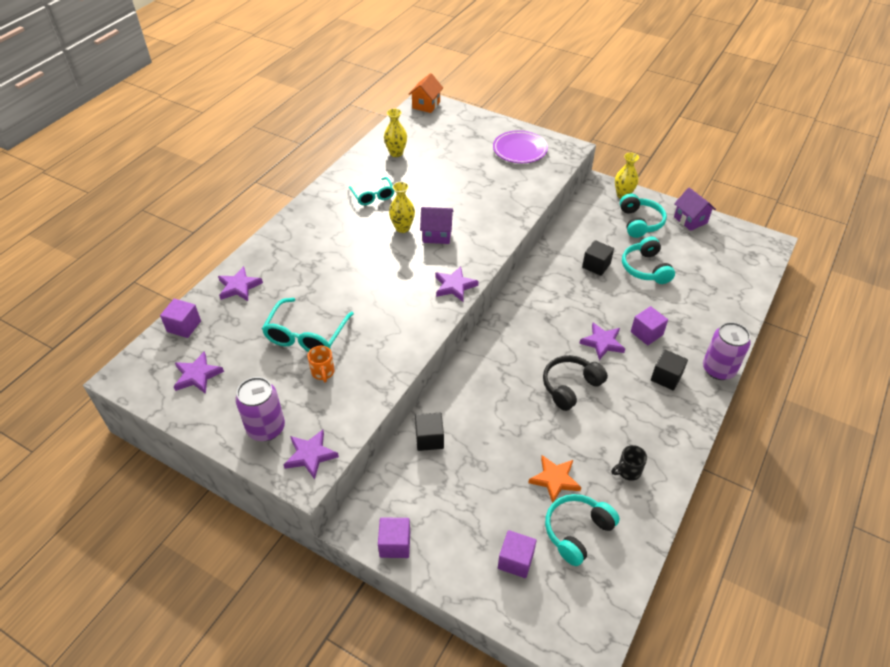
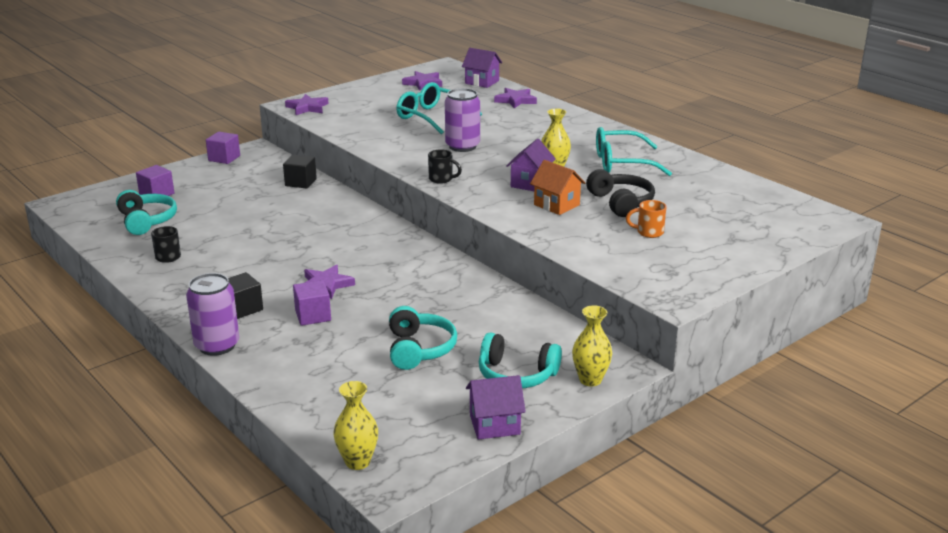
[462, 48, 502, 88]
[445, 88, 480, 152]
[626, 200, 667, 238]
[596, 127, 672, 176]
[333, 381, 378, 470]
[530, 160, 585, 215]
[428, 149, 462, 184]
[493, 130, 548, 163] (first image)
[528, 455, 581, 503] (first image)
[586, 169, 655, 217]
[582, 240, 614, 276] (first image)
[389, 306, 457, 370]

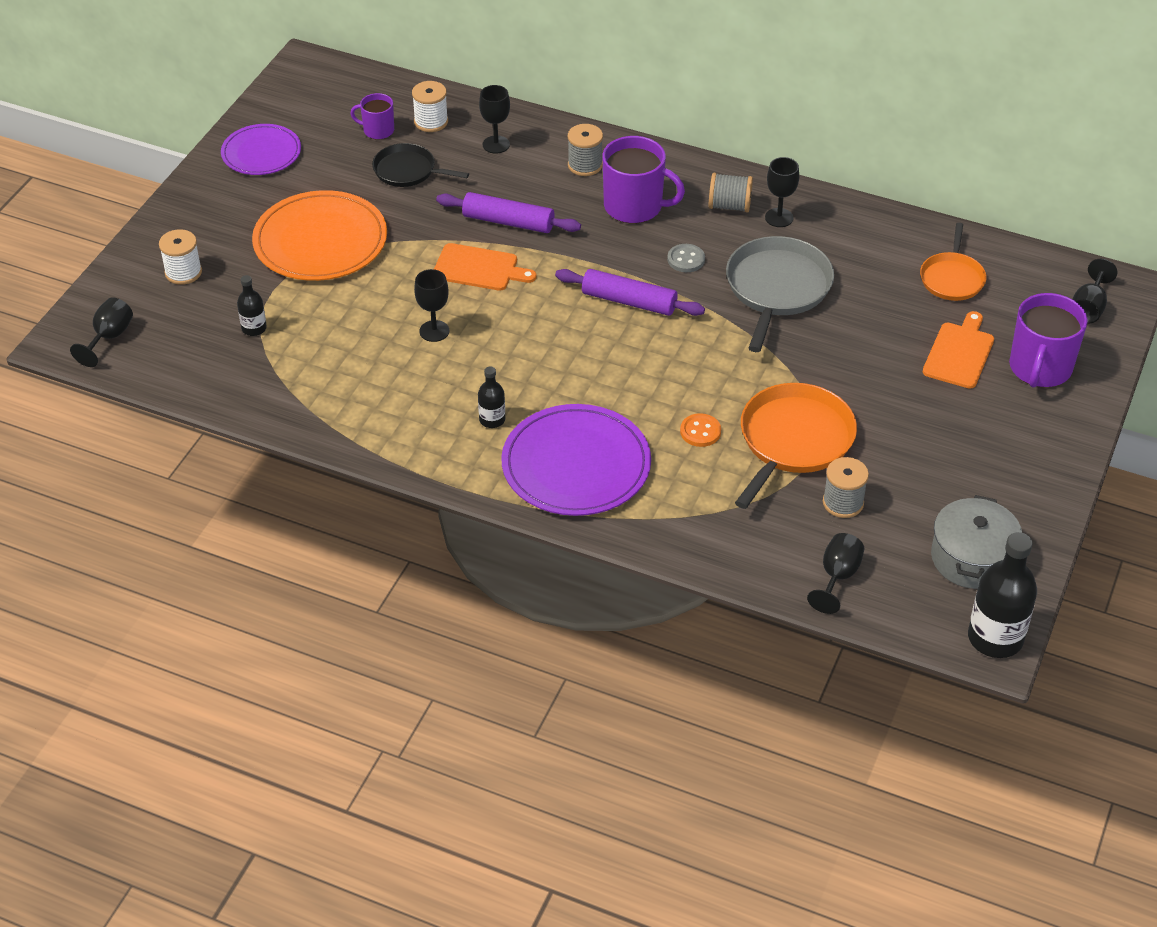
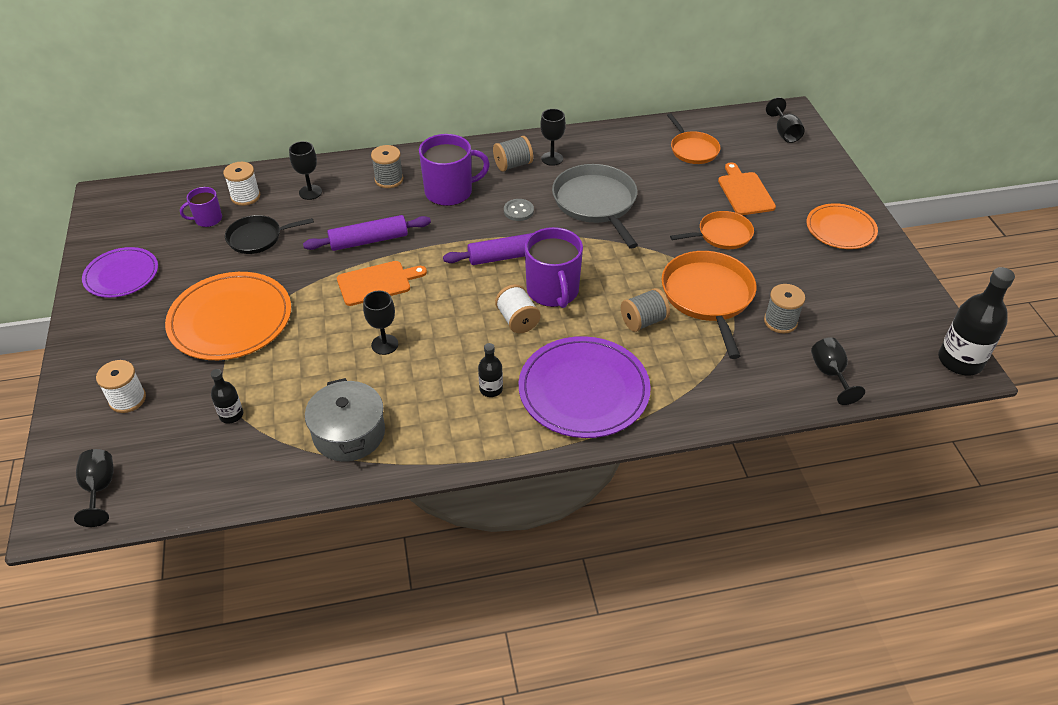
[621, 288, 670, 332]
[305, 378, 385, 461]
[525, 227, 583, 308]
[495, 284, 541, 333]
[670, 211, 754, 249]
[807, 203, 878, 249]

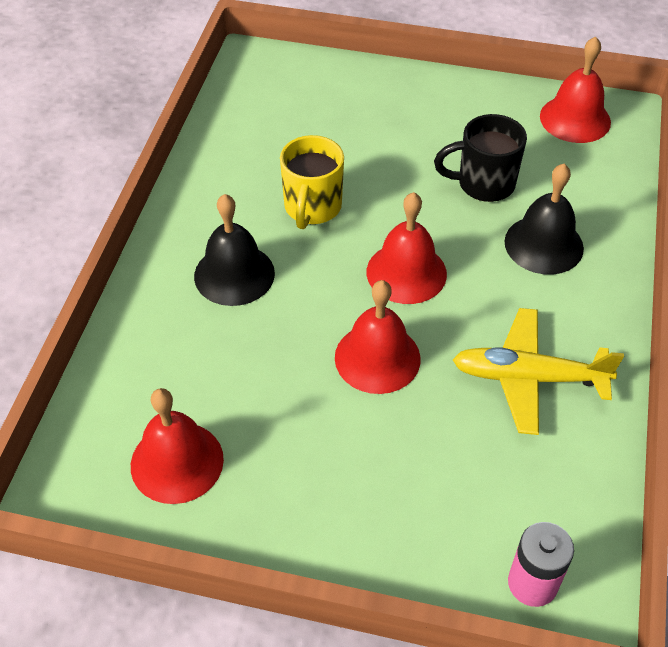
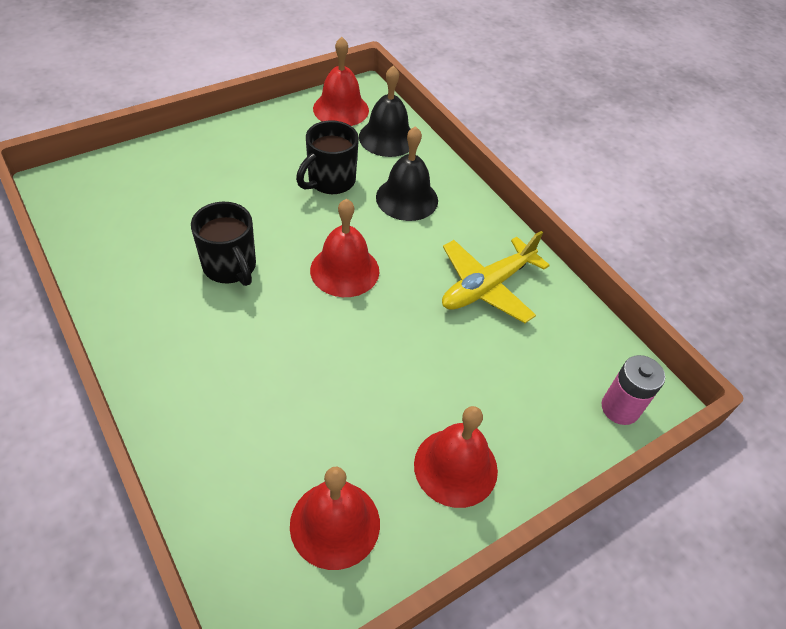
[359, 65, 411, 157]
[191, 202, 256, 286]
[414, 406, 498, 508]

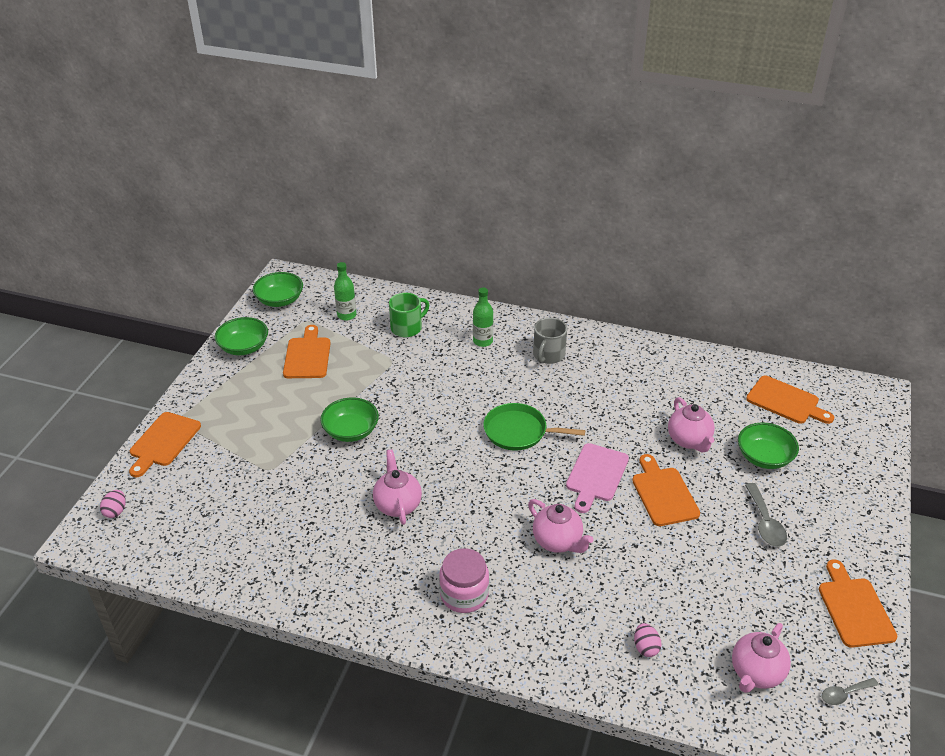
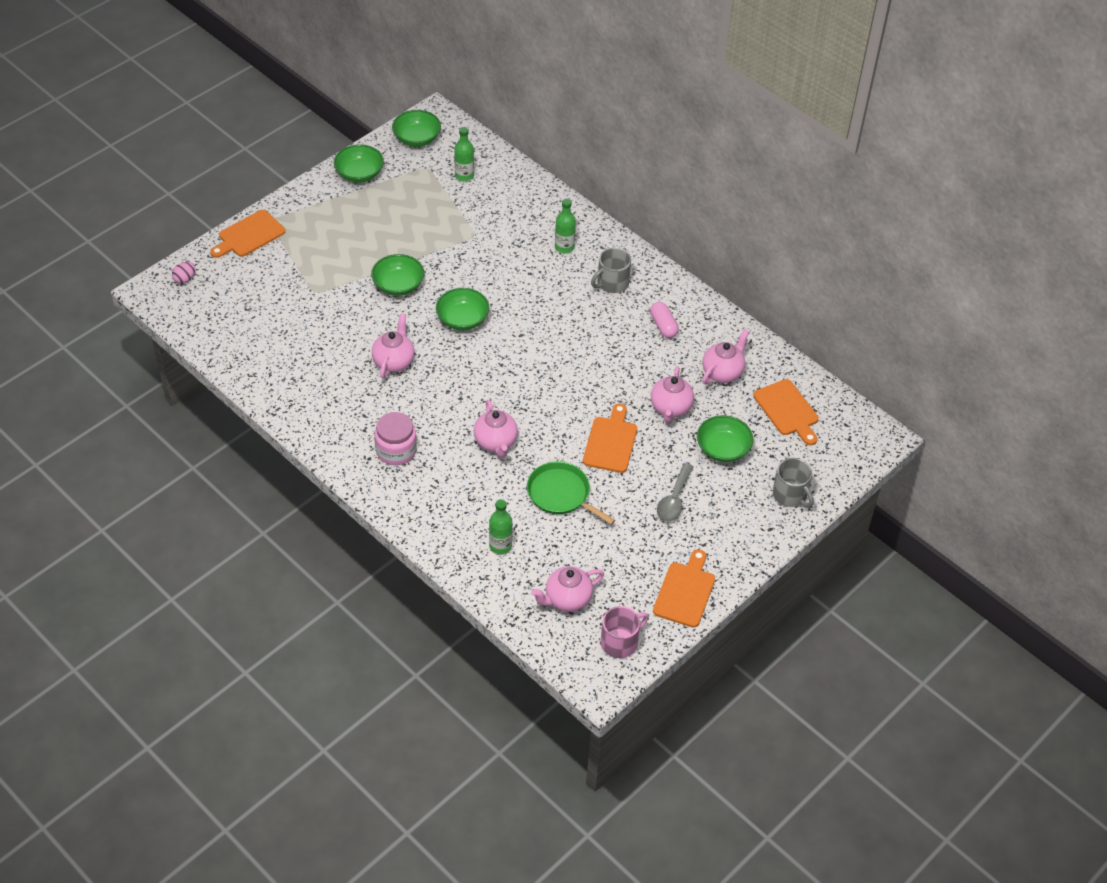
[283, 325, 331, 378] (first image)
[389, 293, 429, 337] (first image)
[527, 461, 615, 525]
[566, 443, 629, 513] (first image)
[489, 499, 512, 554]
[601, 606, 649, 658]
[436, 288, 489, 330]
[650, 302, 679, 338]
[702, 329, 749, 384]
[772, 458, 814, 507]

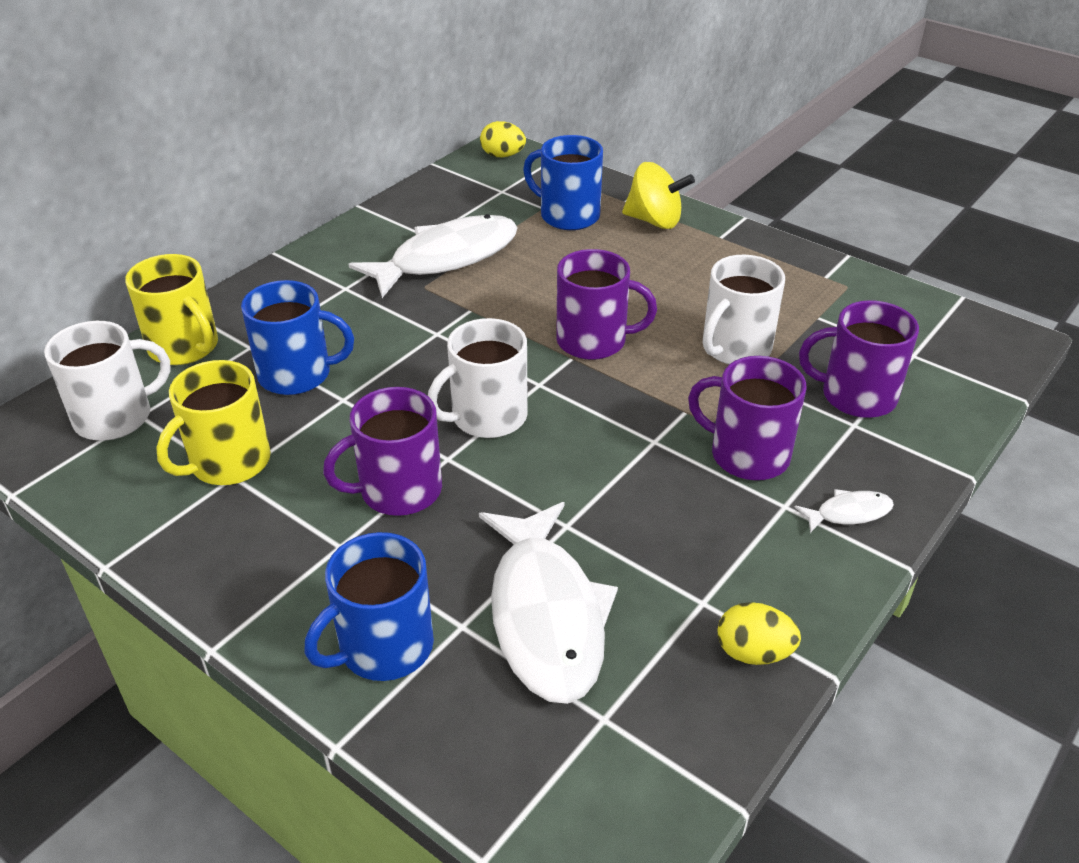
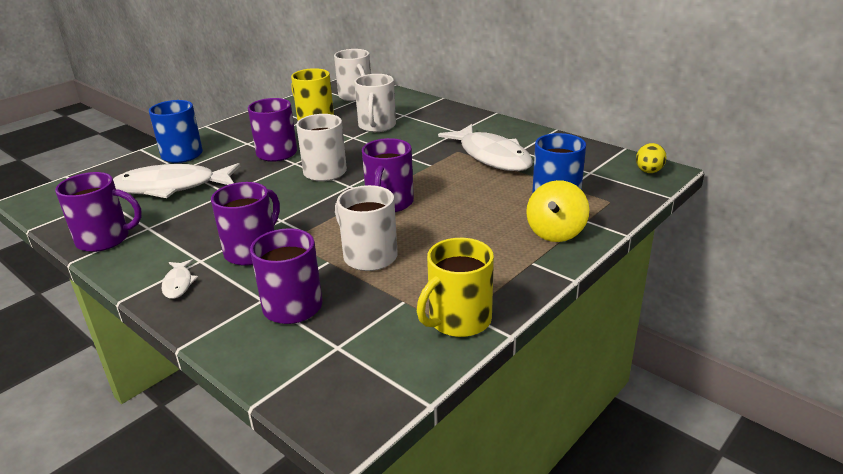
[417, 238, 494, 337]
[354, 74, 396, 132]
[55, 172, 142, 252]

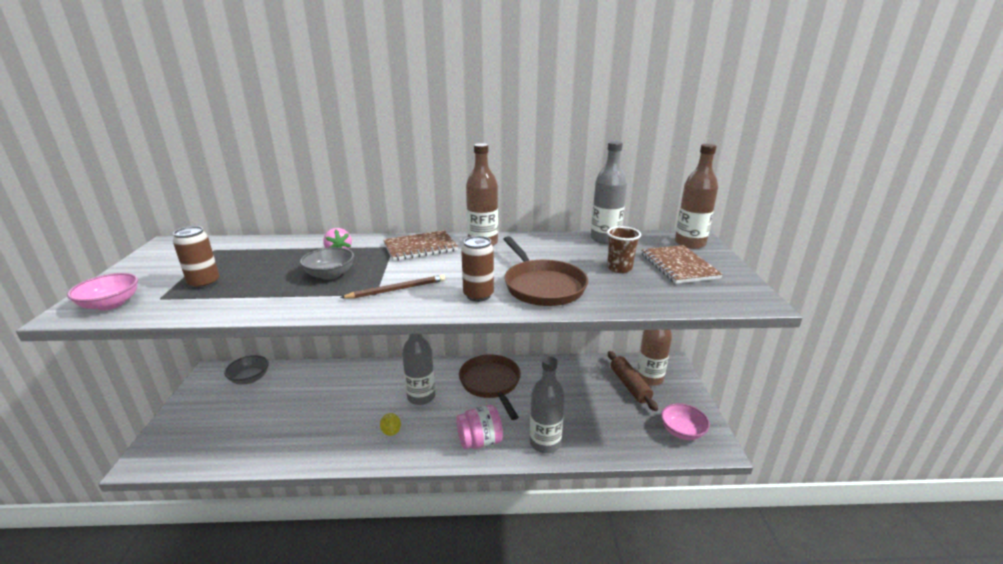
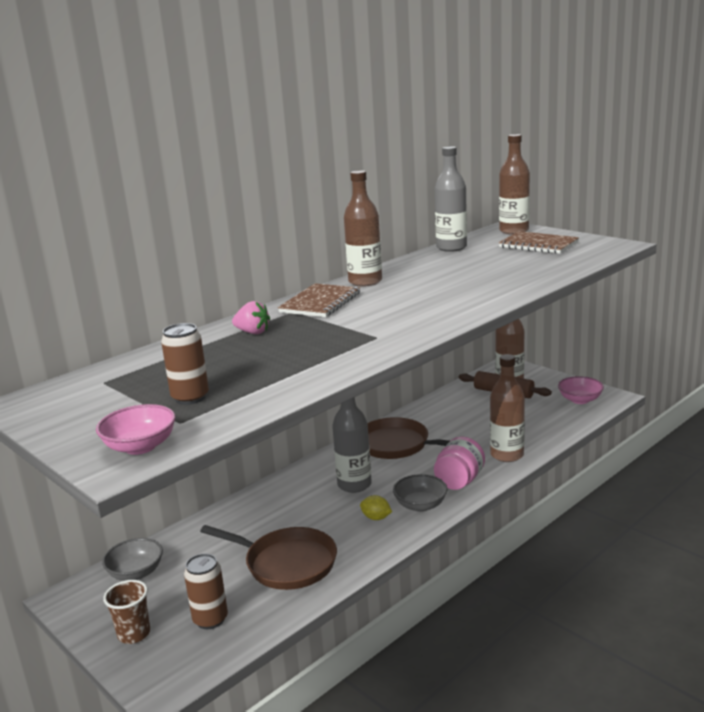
[393, 474, 447, 512]
[340, 275, 445, 298] (first image)
[184, 553, 228, 629]
[200, 525, 337, 590]
[490, 354, 525, 462]
[103, 580, 150, 644]

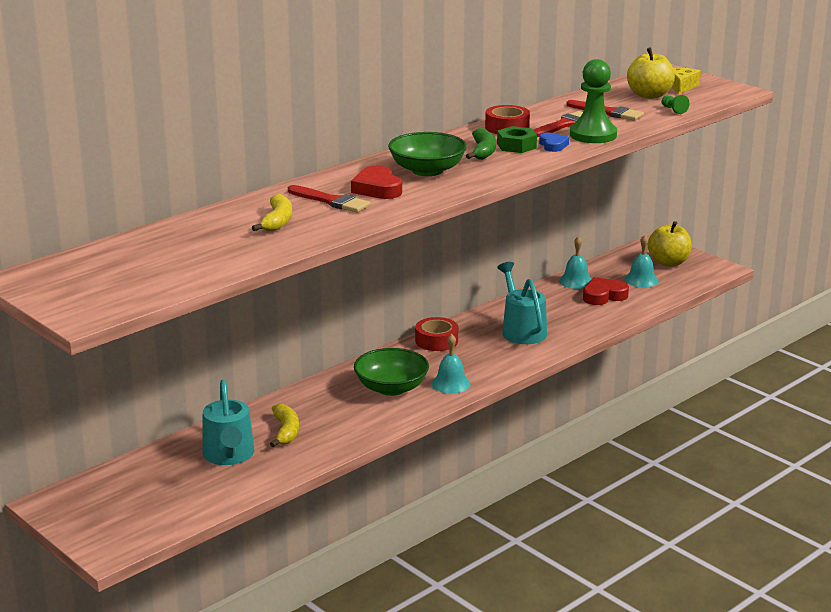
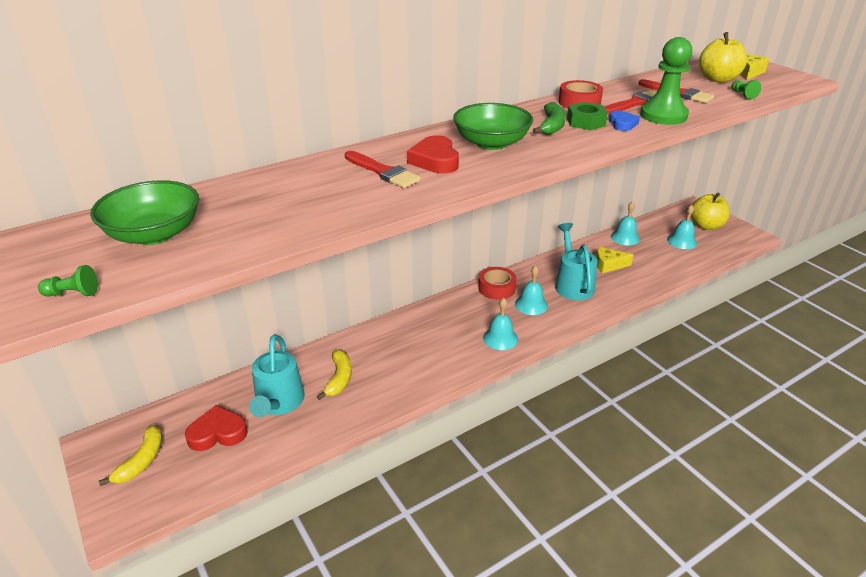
[99, 425, 163, 486]
[90, 180, 199, 245]
[185, 405, 248, 451]
[38, 265, 98, 297]
[515, 265, 548, 315]
[596, 247, 633, 273]

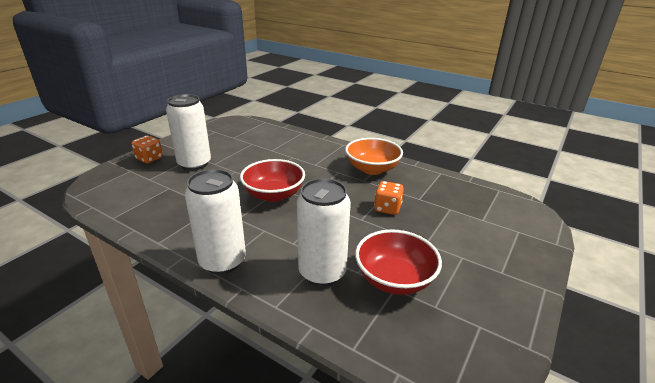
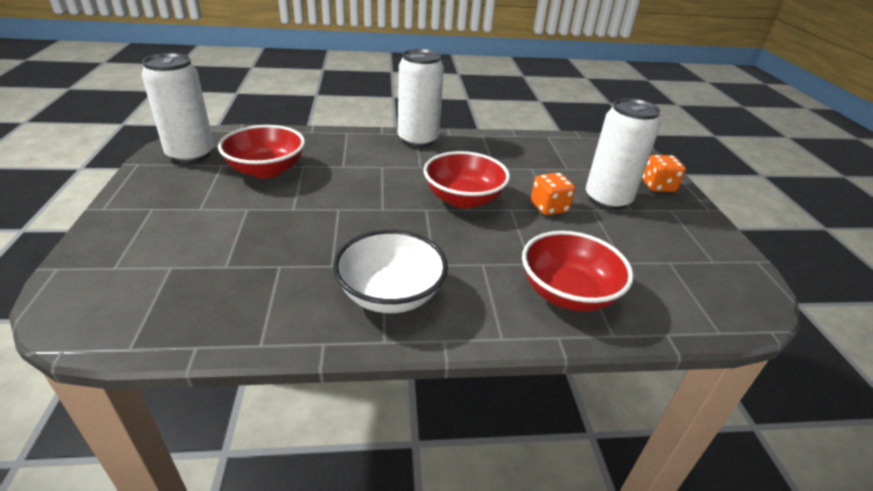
[141, 53, 214, 163]
[333, 230, 448, 313]
[531, 173, 575, 215]
[522, 231, 634, 312]

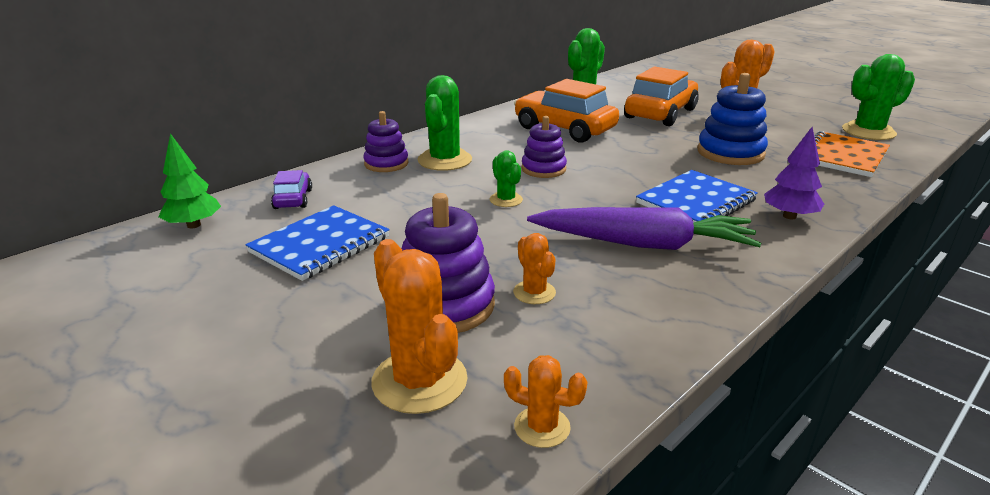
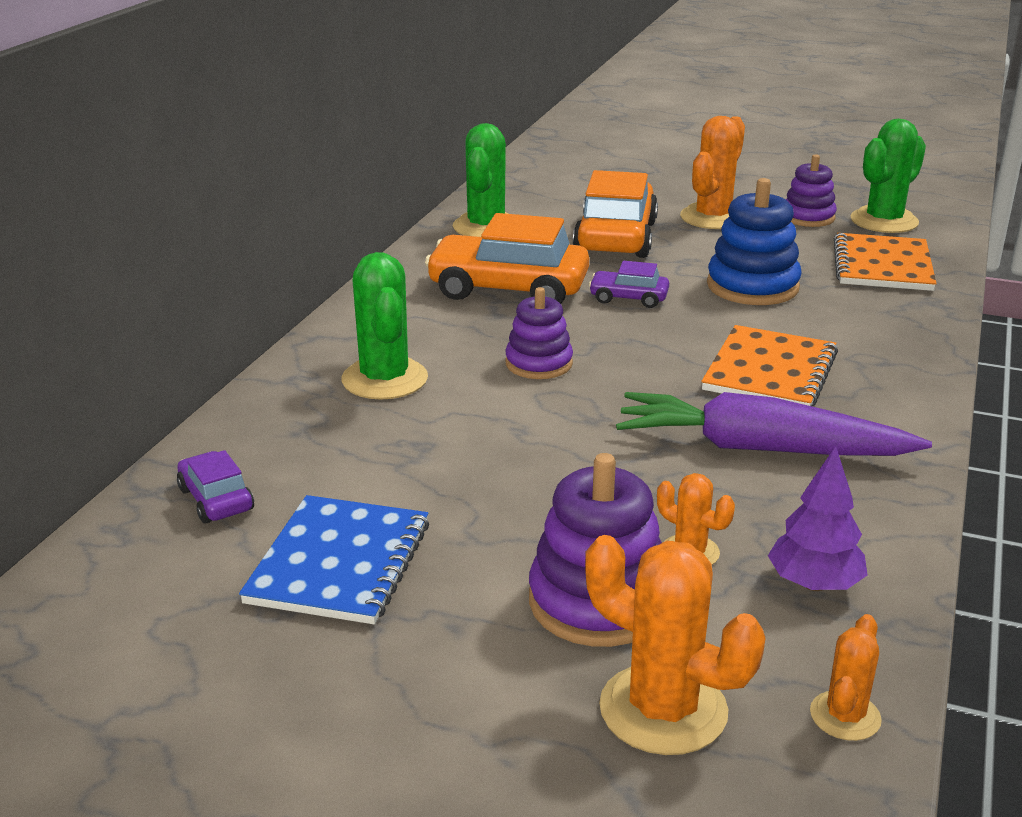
[158, 133, 221, 228] (first image)
[786, 154, 837, 227]
[489, 151, 523, 207] (first image)
[810, 614, 882, 741]
[616, 392, 932, 456]
[701, 325, 838, 406]
[768, 446, 868, 591]
[589, 261, 669, 308]

